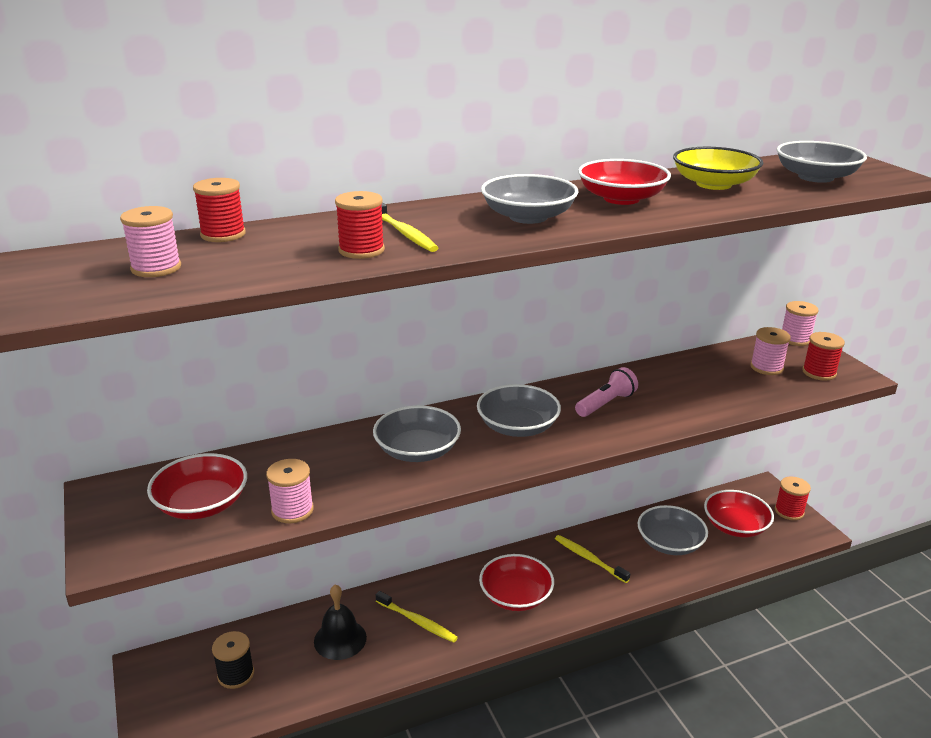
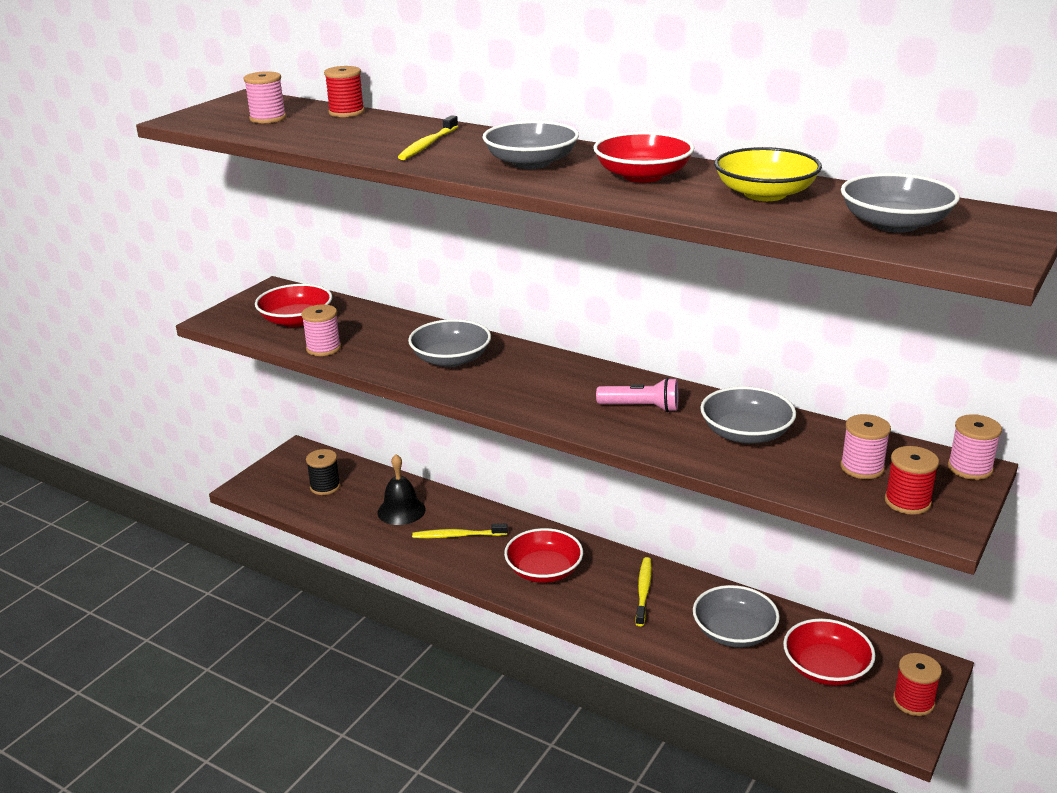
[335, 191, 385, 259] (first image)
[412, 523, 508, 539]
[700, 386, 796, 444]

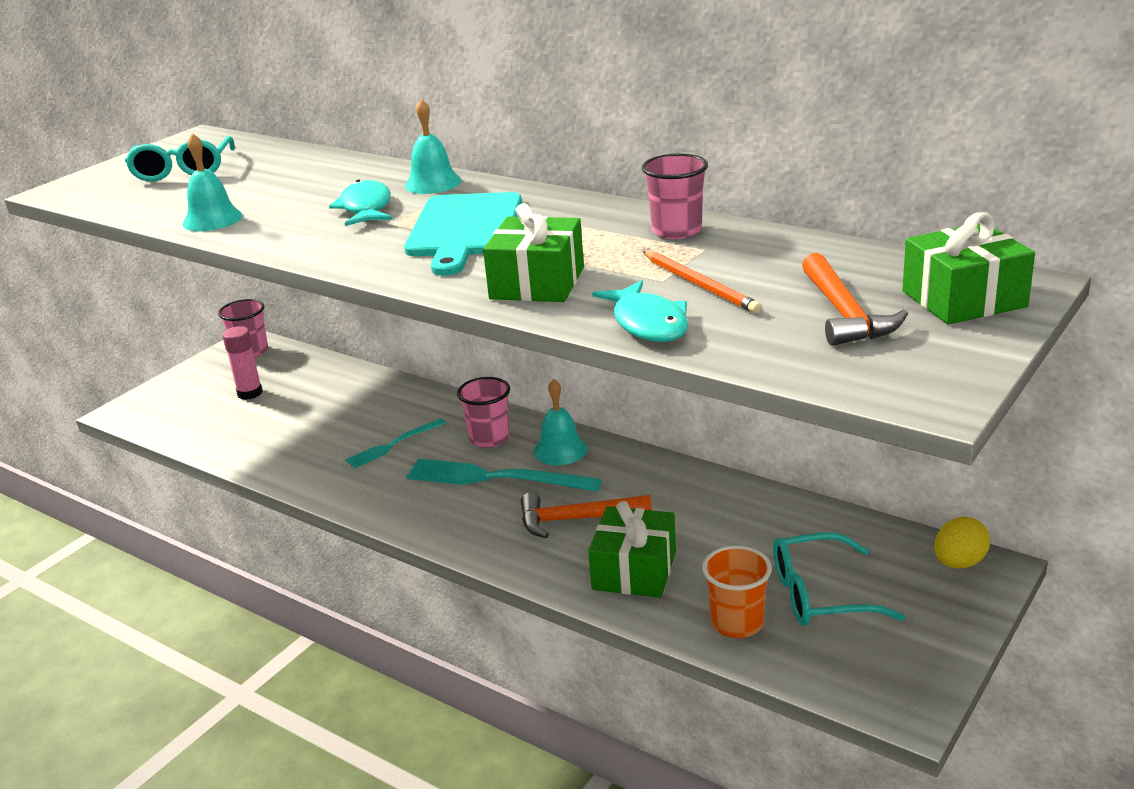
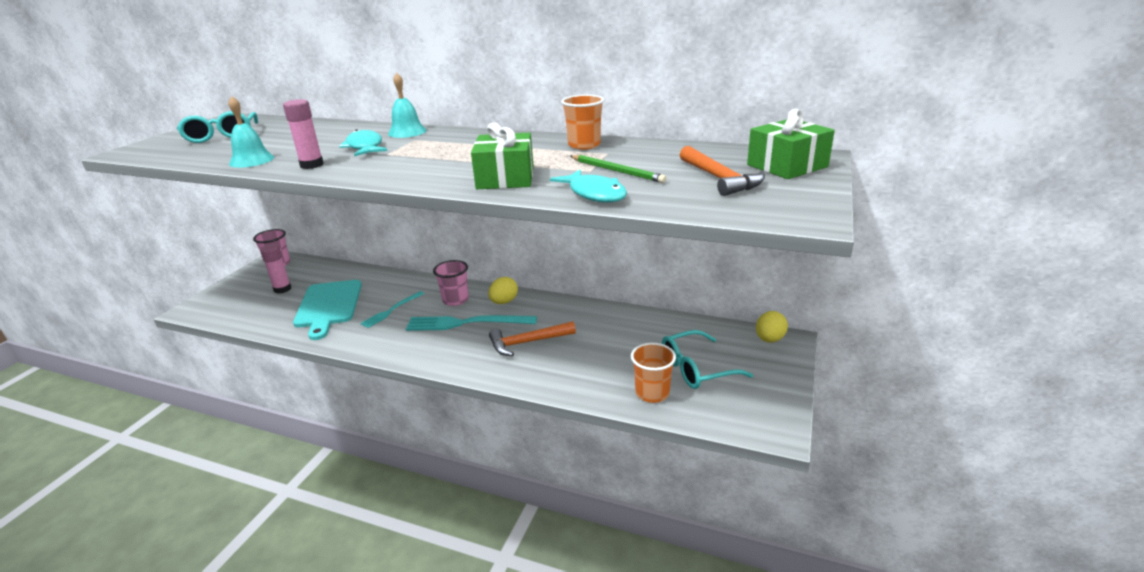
[293, 280, 362, 340]
[488, 277, 518, 304]
[588, 501, 676, 598] (first image)
[561, 94, 604, 150]
[570, 155, 667, 183]
[283, 99, 324, 169]

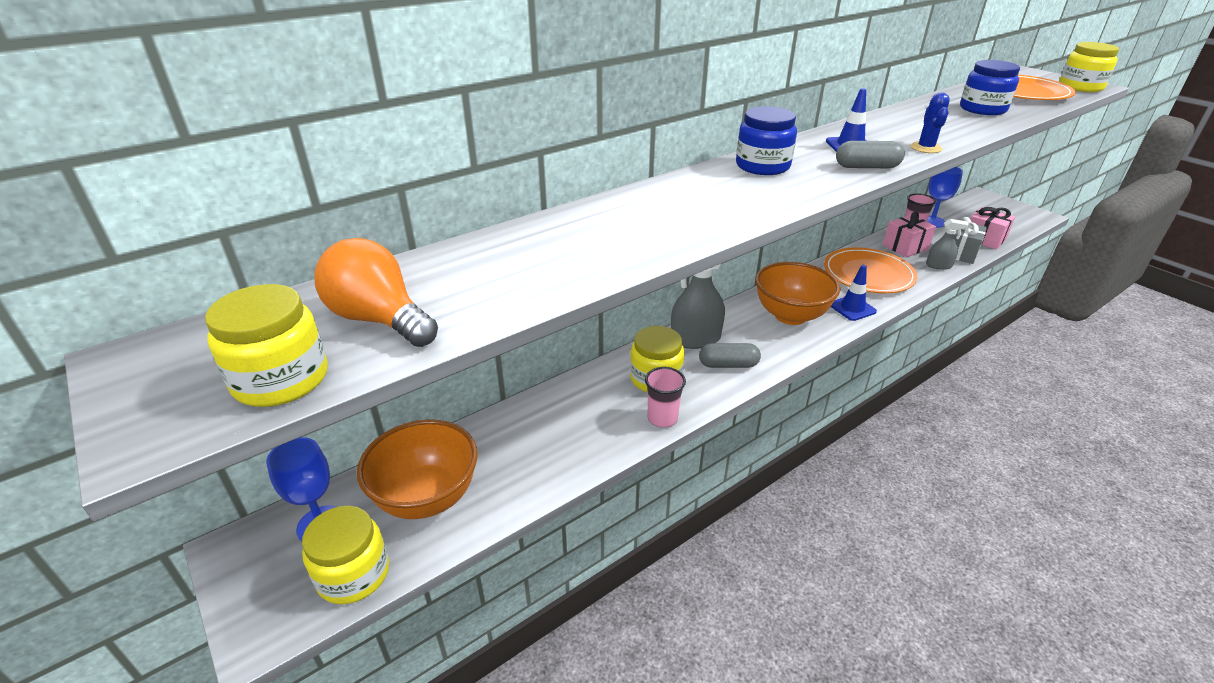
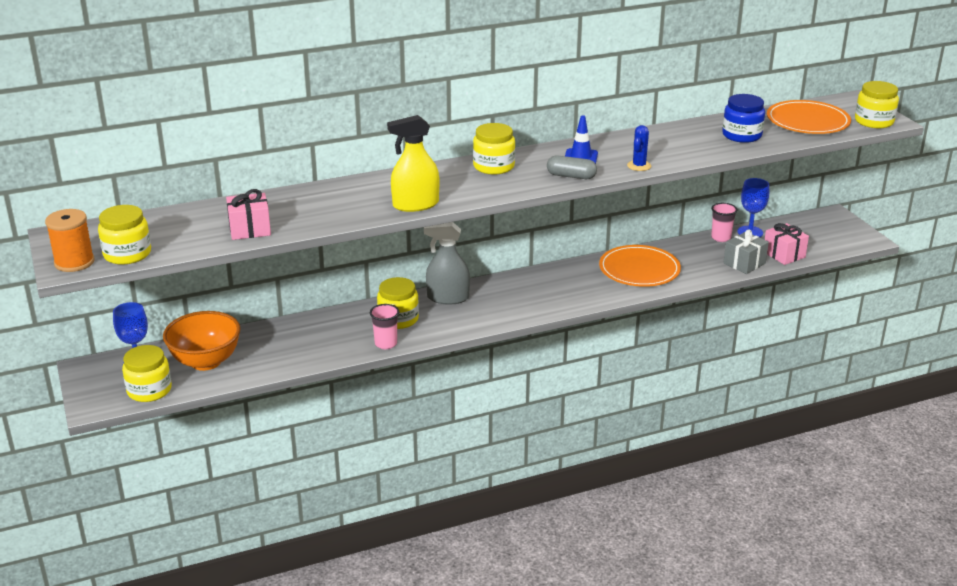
[315, 238, 438, 347] (first image)
[699, 343, 761, 368] (first image)
[473, 123, 515, 174]
[755, 262, 840, 325] (first image)
[831, 265, 877, 321] (first image)
[226, 189, 271, 240]
[926, 219, 969, 270] (first image)
[45, 209, 95, 272]
[387, 115, 439, 212]

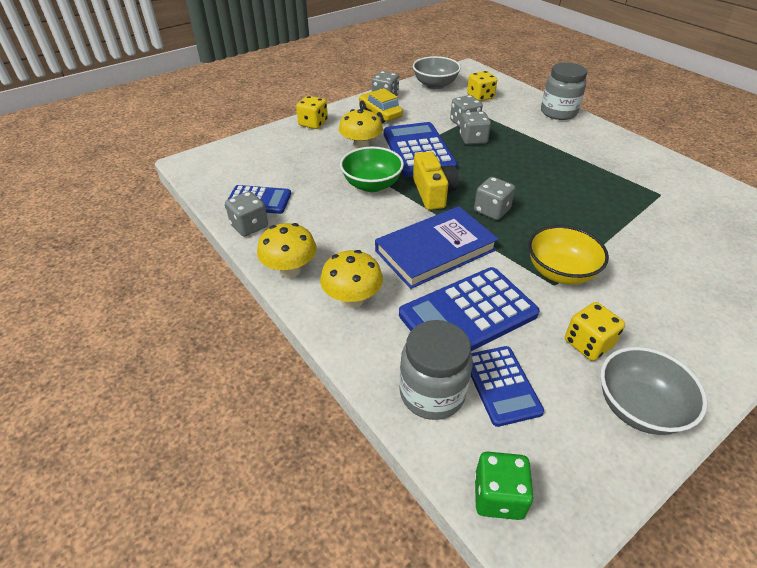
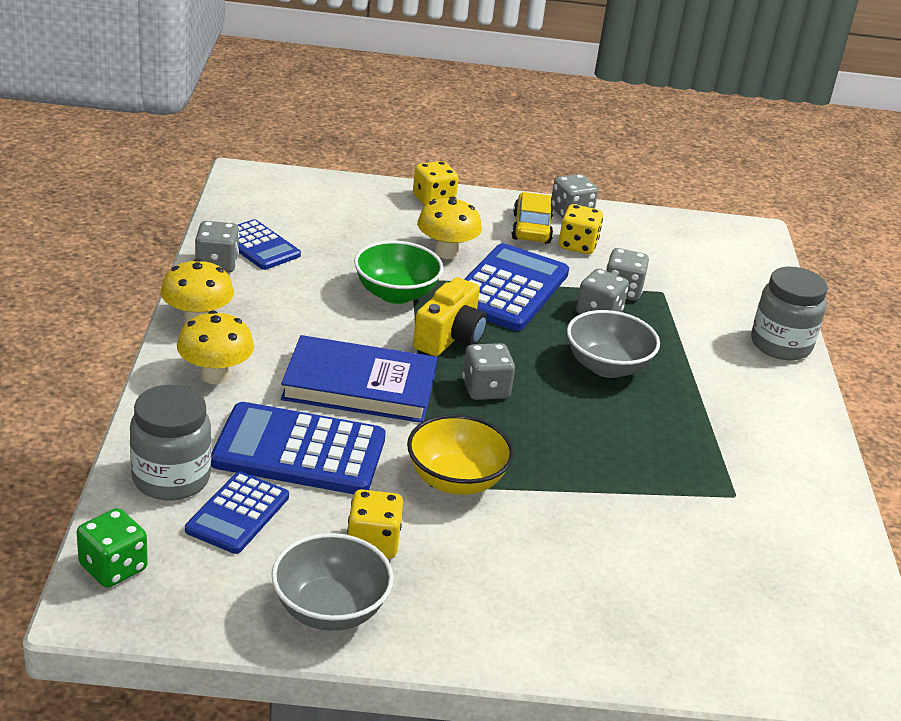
[567, 310, 660, 378]
[559, 204, 603, 254]

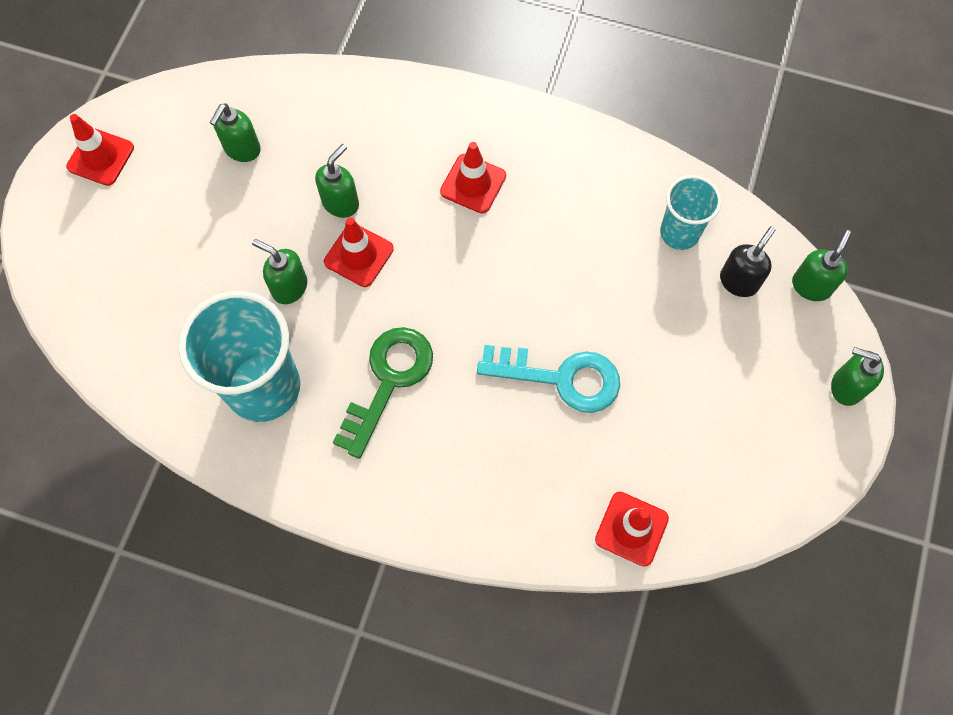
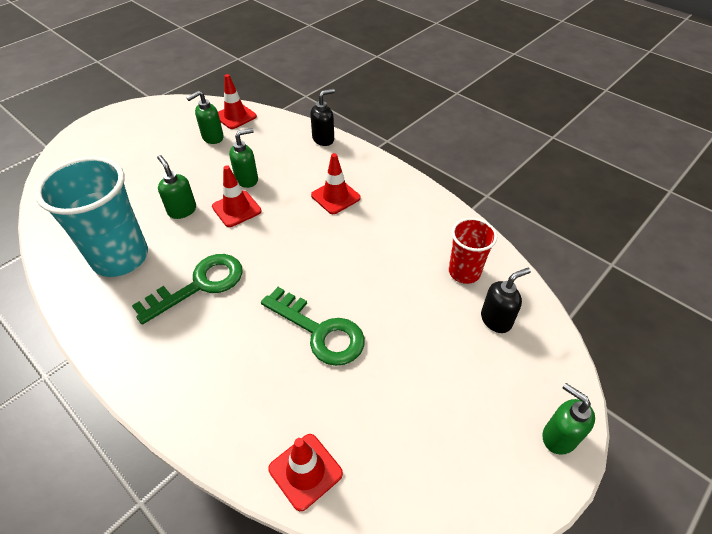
[218, 74, 257, 129]
[261, 287, 365, 366]
[449, 218, 497, 284]
[792, 230, 851, 301] (first image)
[310, 89, 335, 146]

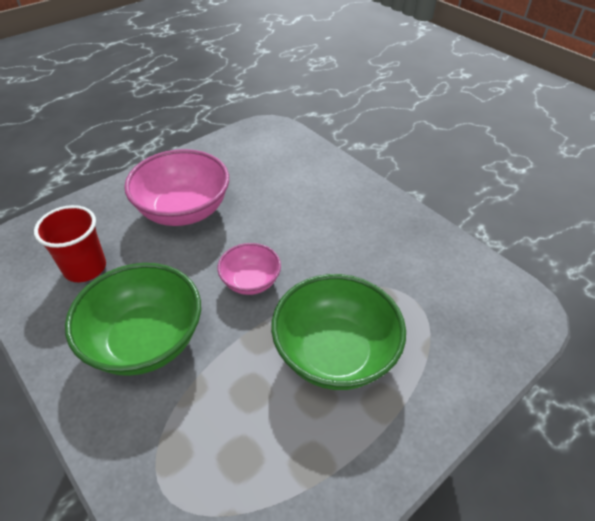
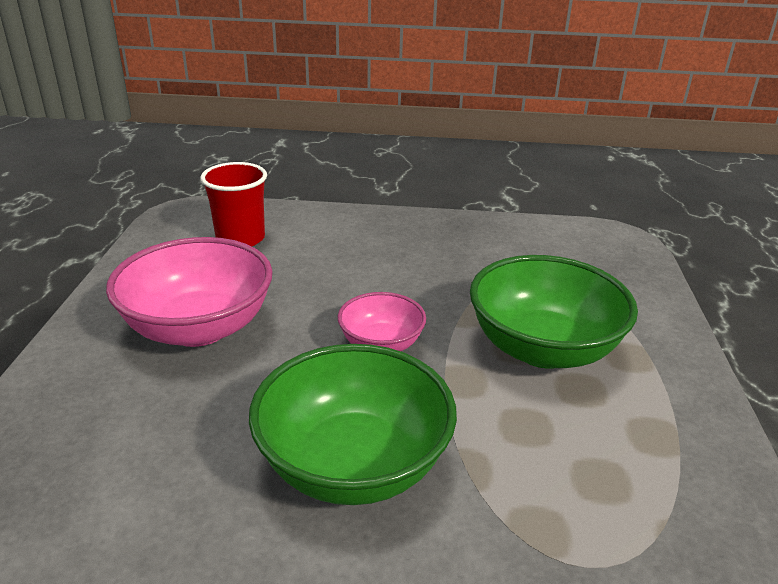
[200, 162, 267, 246]

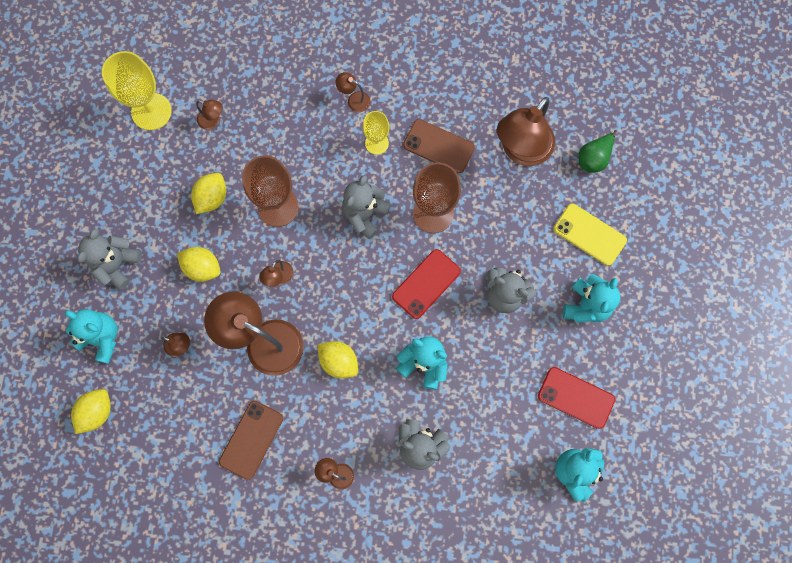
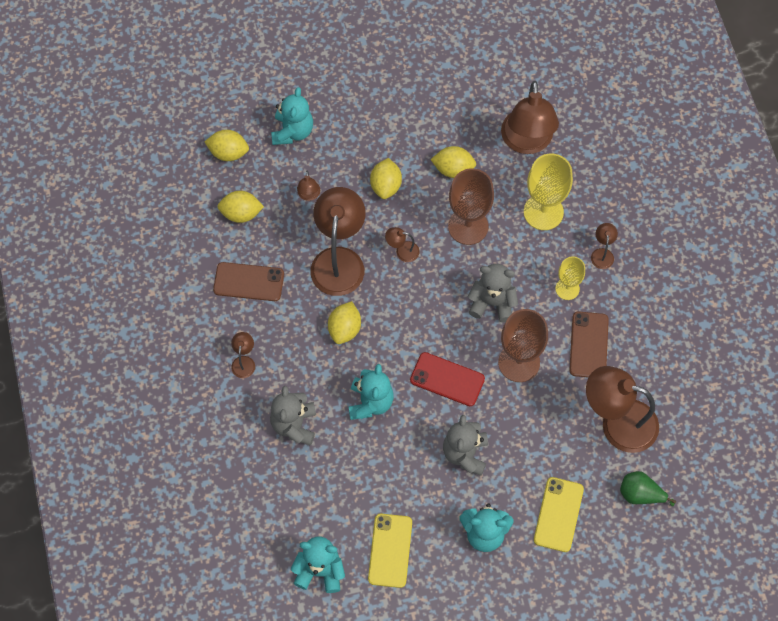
[77, 229, 142, 290] (first image)
[524, 154, 573, 230]
[501, 81, 559, 154]
[368, 514, 412, 588]
[217, 191, 264, 223]

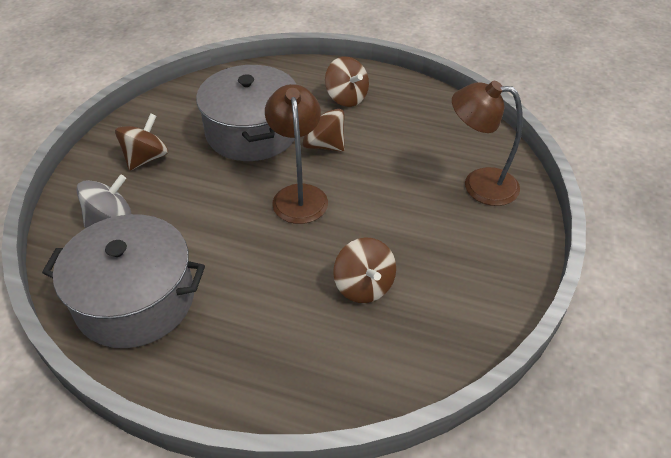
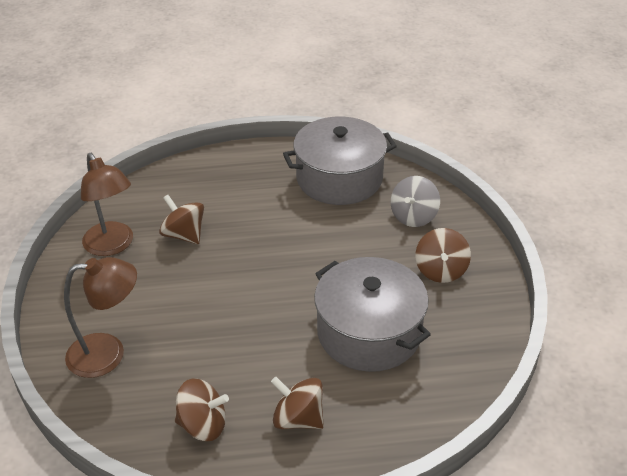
[81, 153, 133, 256]
[175, 379, 229, 441]

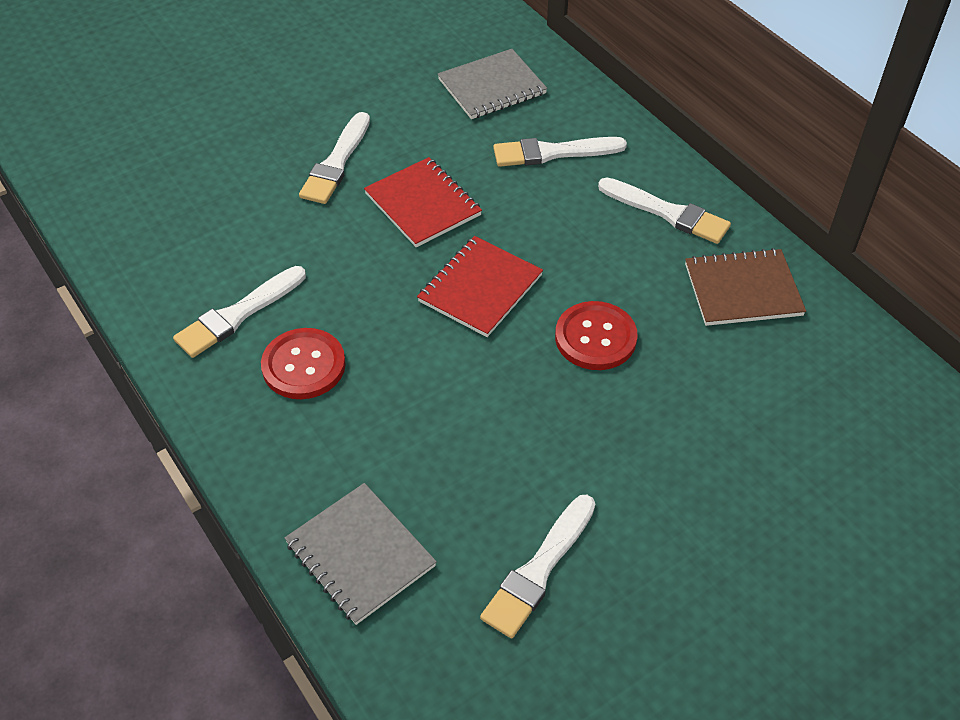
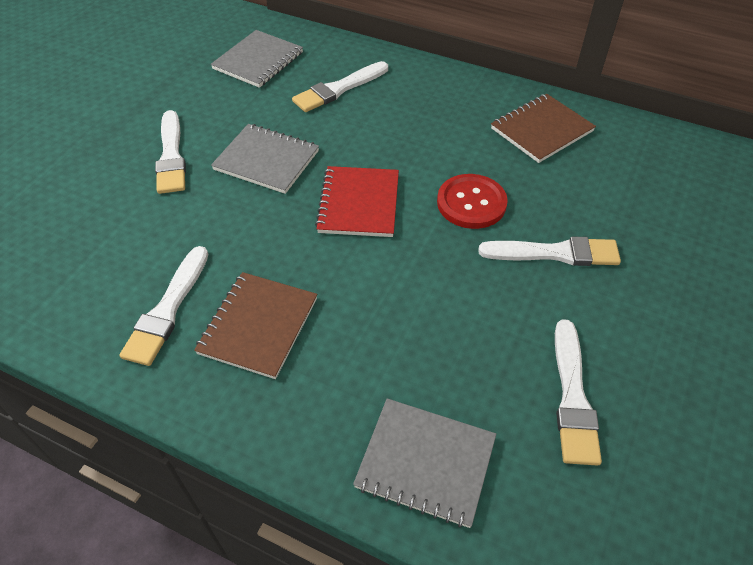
[194, 272, 317, 379]
[211, 124, 319, 194]
[478, 236, 621, 266]

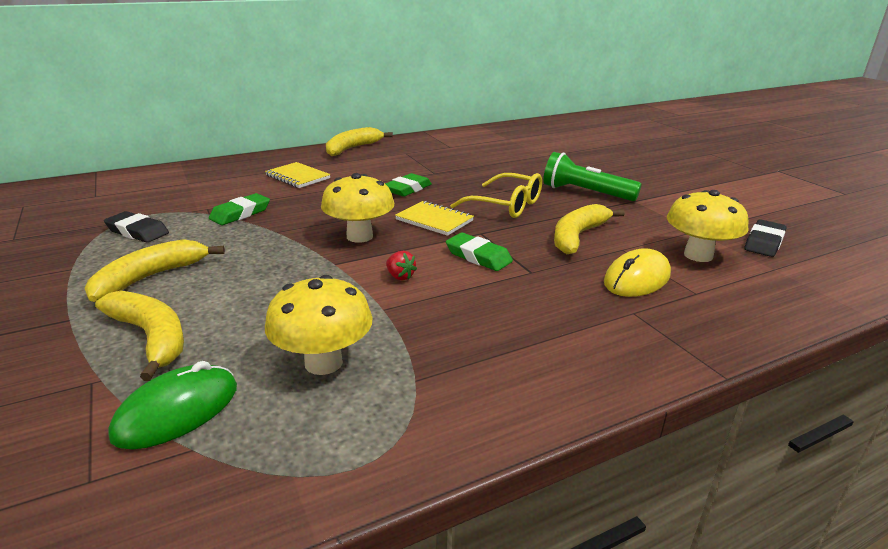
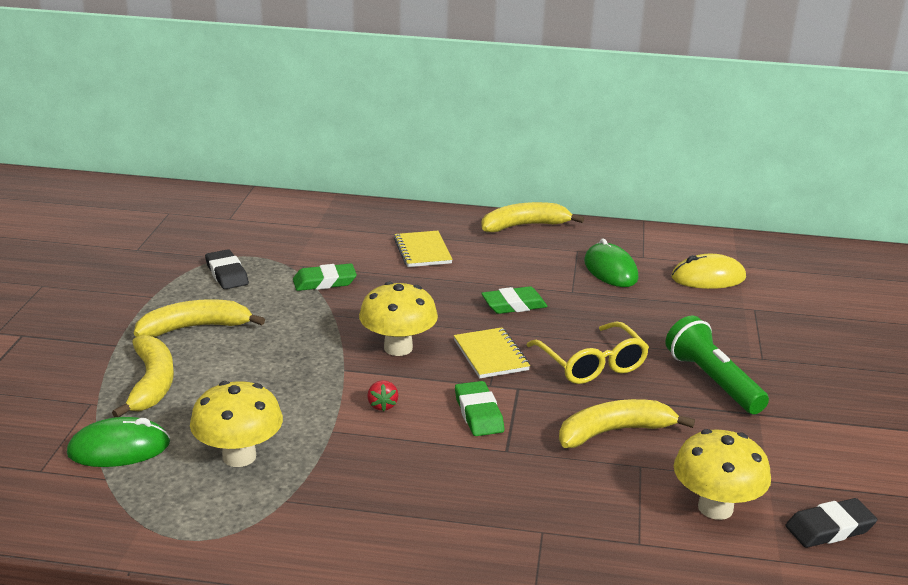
[671, 254, 746, 289]
[584, 238, 638, 287]

